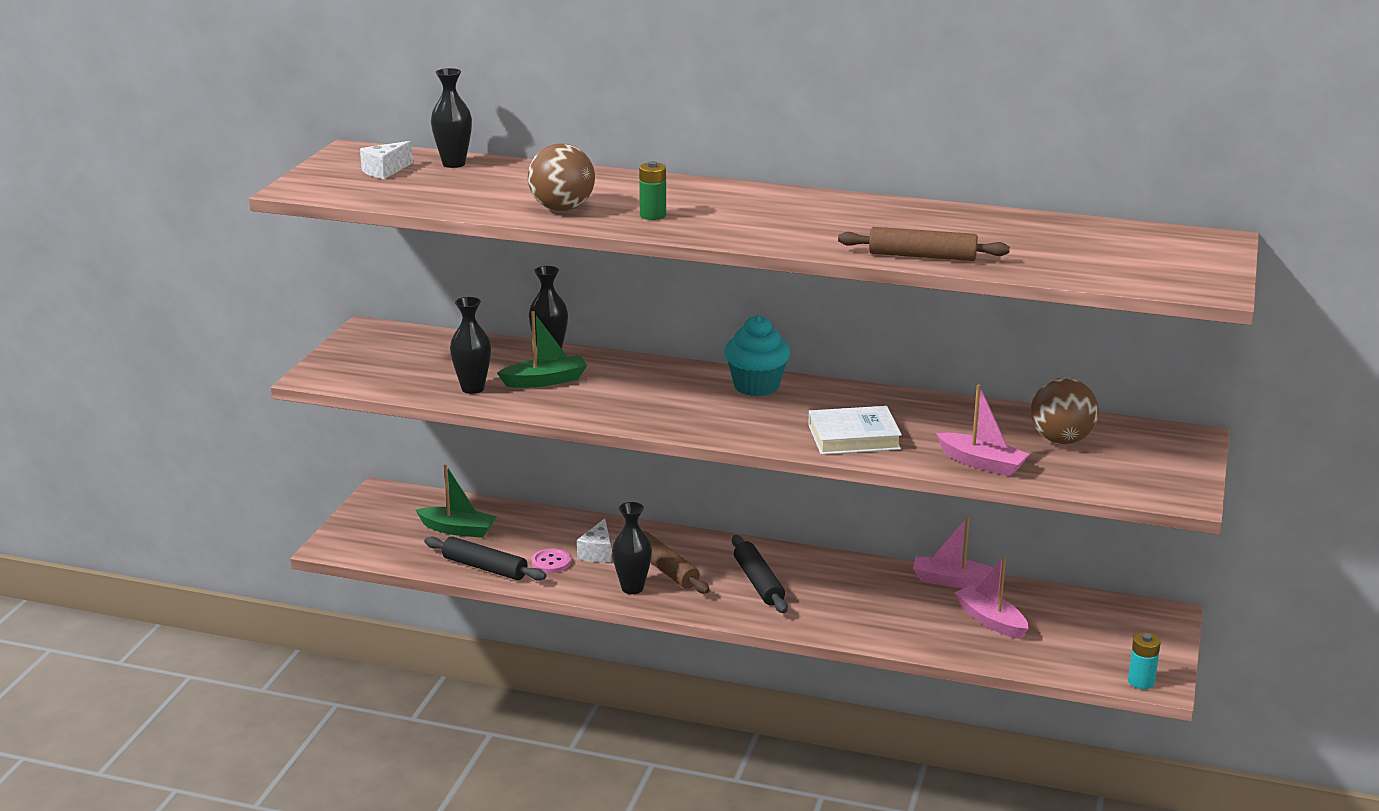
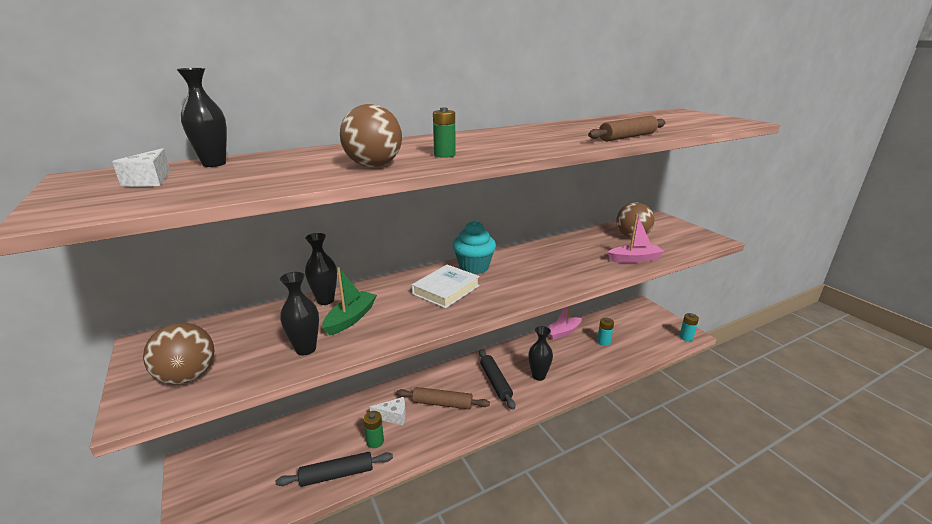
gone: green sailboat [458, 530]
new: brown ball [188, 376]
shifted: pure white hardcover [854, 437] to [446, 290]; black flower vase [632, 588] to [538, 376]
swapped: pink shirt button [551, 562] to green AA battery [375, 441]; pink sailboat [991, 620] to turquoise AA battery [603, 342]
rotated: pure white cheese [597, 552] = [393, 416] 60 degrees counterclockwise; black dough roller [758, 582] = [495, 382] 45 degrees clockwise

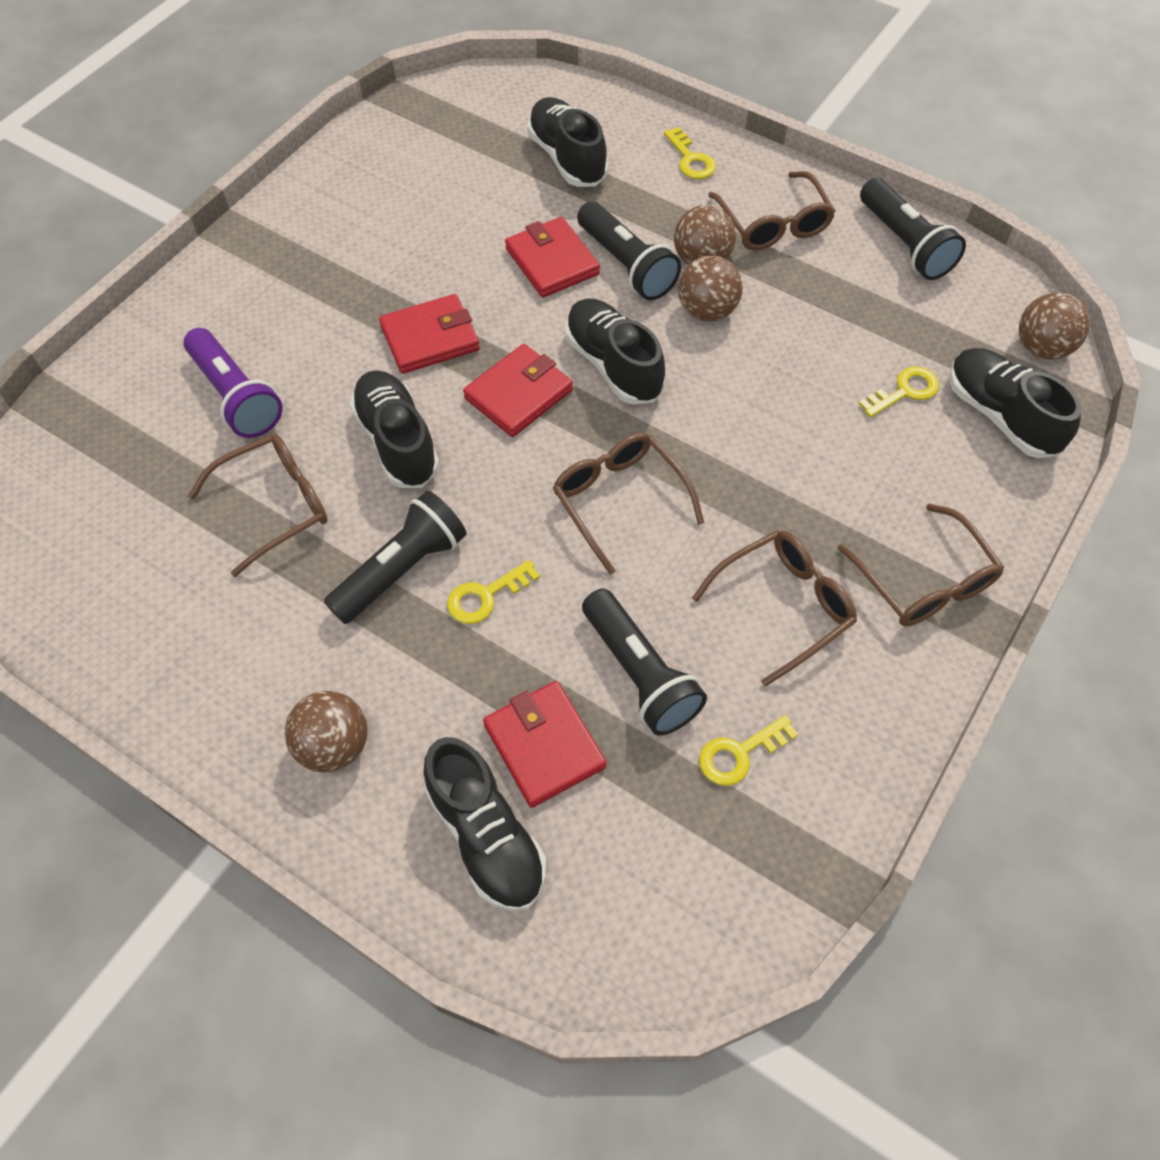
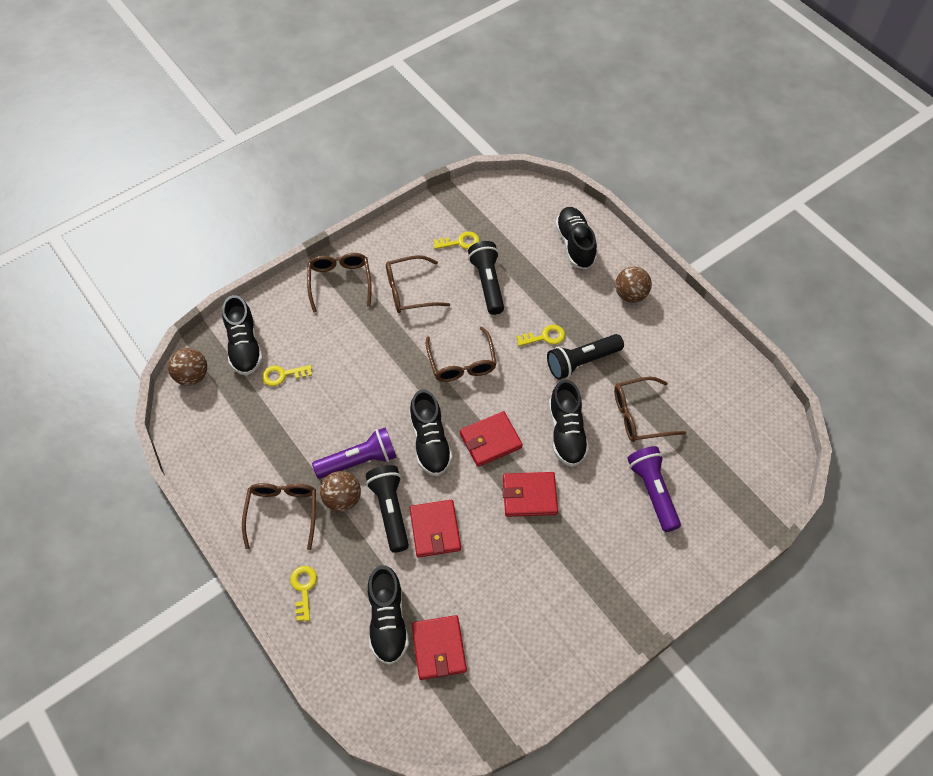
gone: black pocket torch [905, 244]
shifted: red wallet [544, 746] to [439, 648]
swapped: brown ball [707, 311] to violet pocket torch [359, 461]

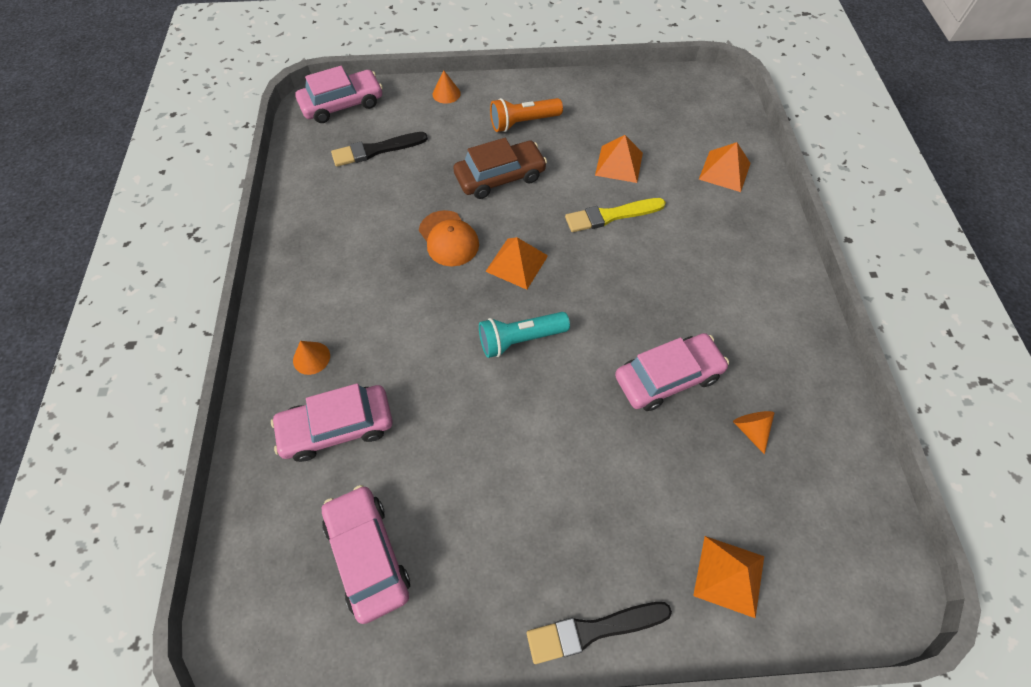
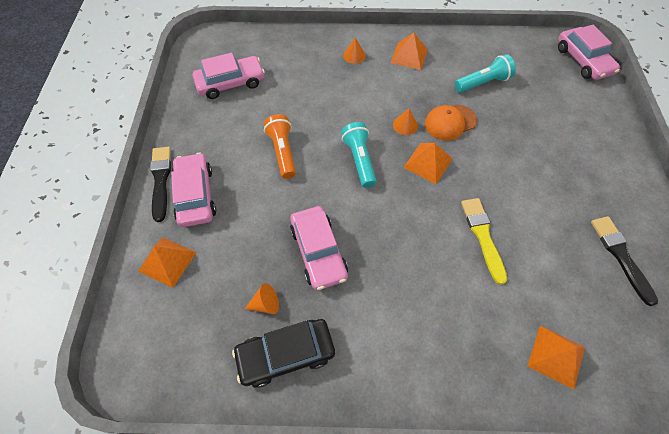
gone: brown car [500, 177]
new: turquoise pocket torch [483, 83]; black car [286, 354]
shifted: bright orange cone [446, 94] to [405, 125]; bright orange pocket torch [523, 123] to [282, 152]; black paint brush [376, 150] to [621, 256]; bright orange pyramid shape [619, 164] to [409, 56]; pink car [337, 427] to [195, 195]

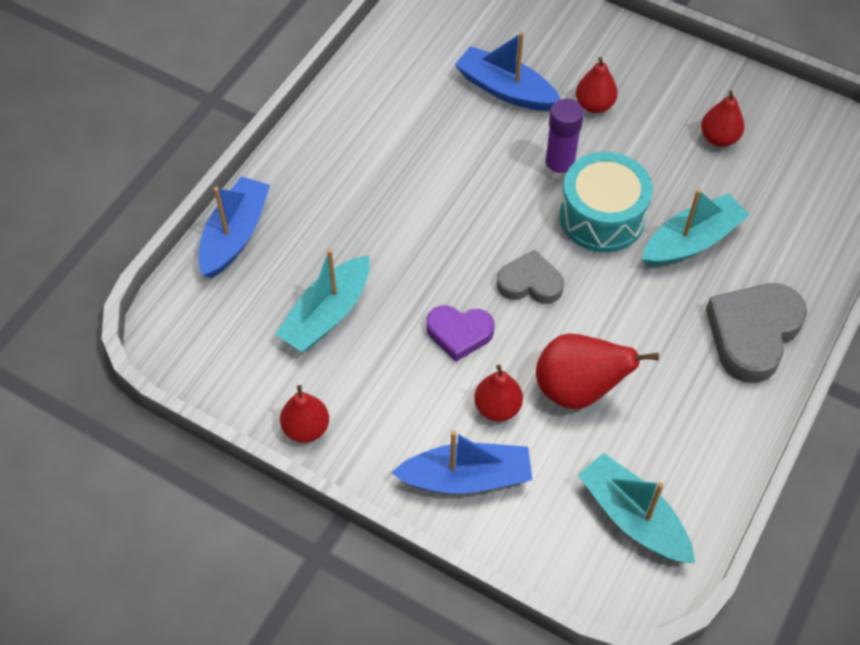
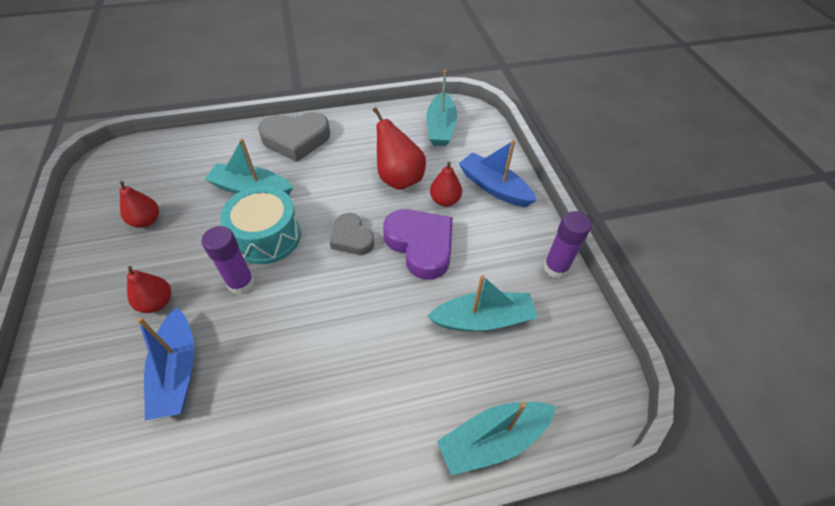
swapped: red pear [306, 428] to violet glue [555, 268]
repainted: cobalt sailboat [235, 235] to turquoise sailboat [493, 440]
scaled: violet love heart [459, 333] = [421, 245] x1.63

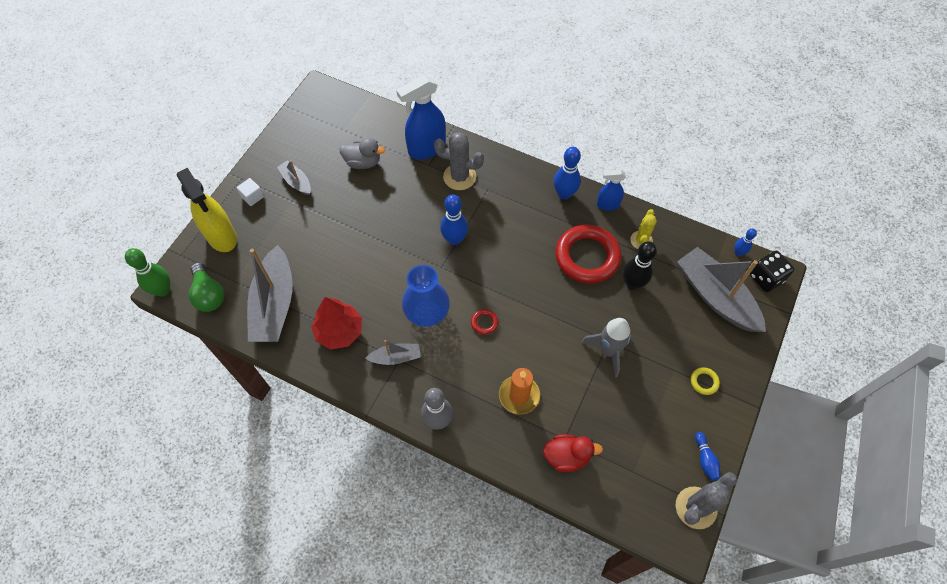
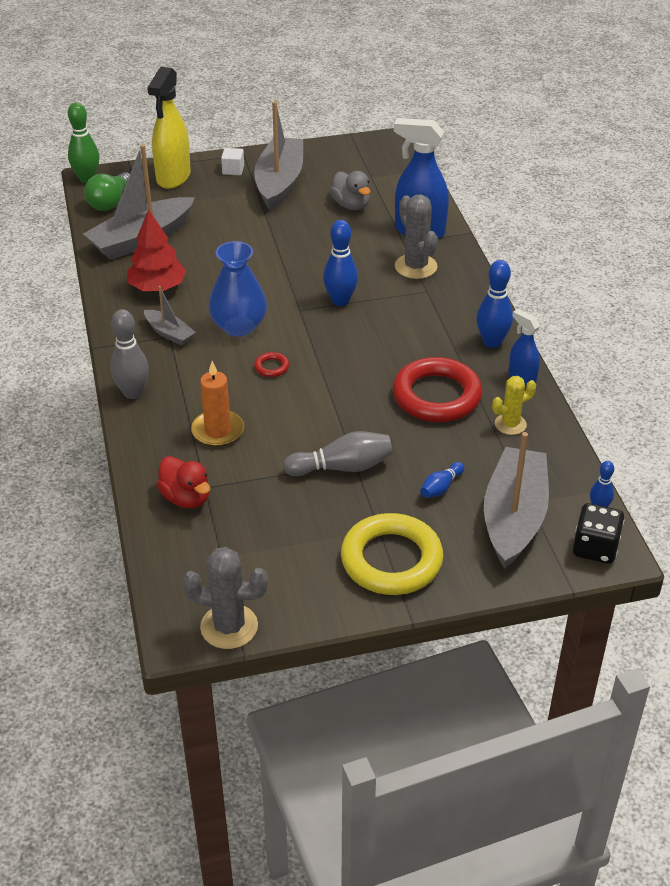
gone: black skittle [632, 284]
shifted: cobalt skittle [705, 459] to [441, 487]
swapped: ash-grey toy rocket [608, 350] to ash-grey skittle [342, 467]
scaled: ash-grey sailboat [296, 182] = [279, 183] x2.03; golden torus [704, 382] = [391, 560] x2.49

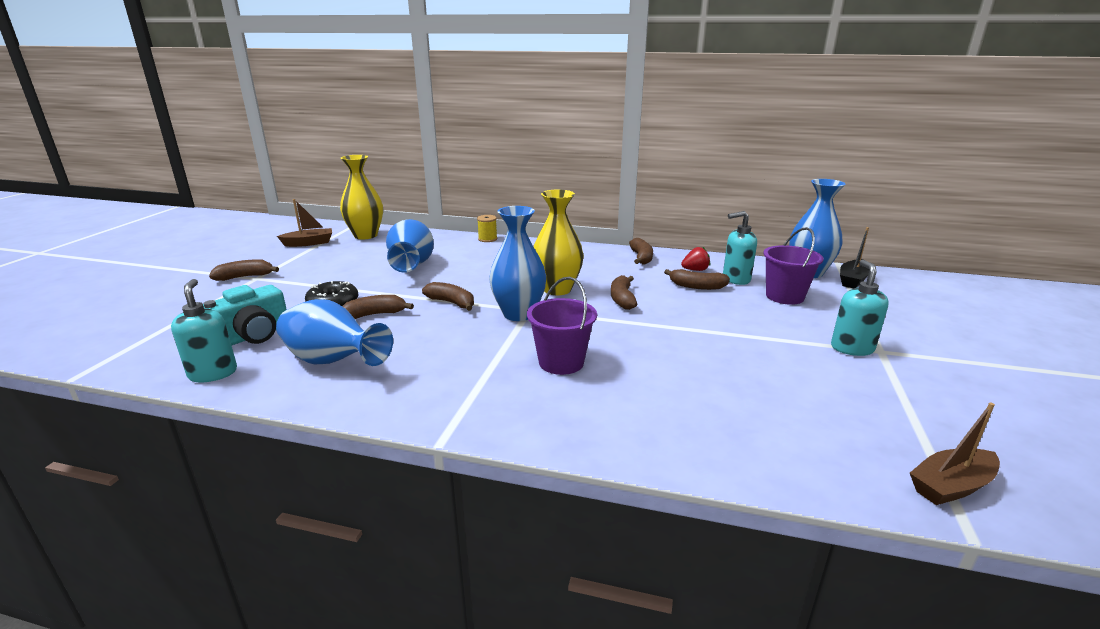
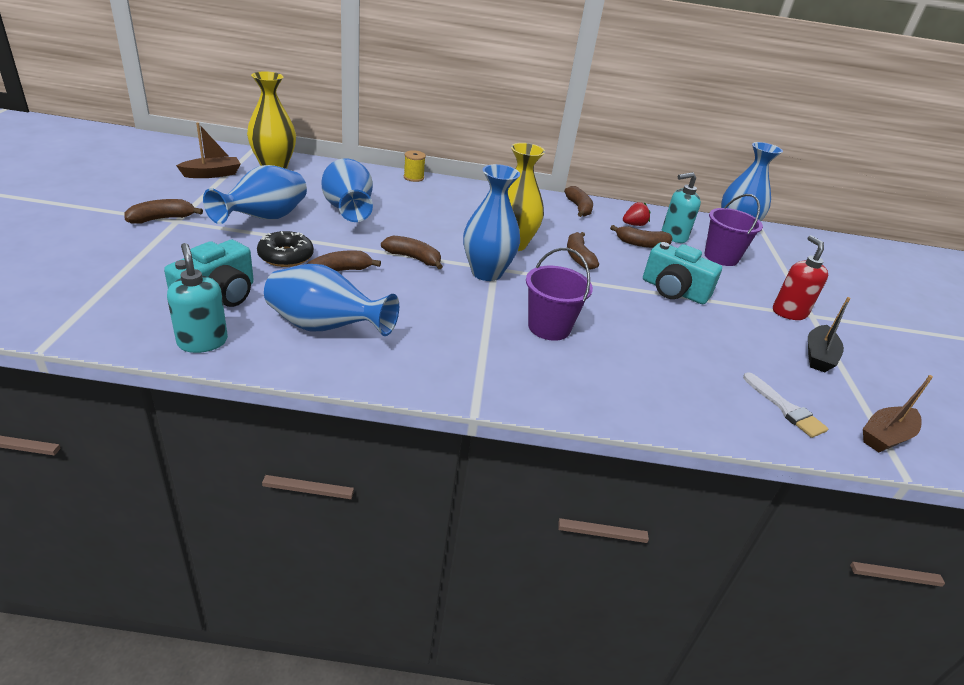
new: cobalt flower vase [264, 219]; turquoise compact camera [673, 291]; pure white paint brush [786, 409]
shifted: black sailboat [853, 280] to [818, 356]
repainted: turquoise soap pump [852, 348] to red soap pump [789, 312]

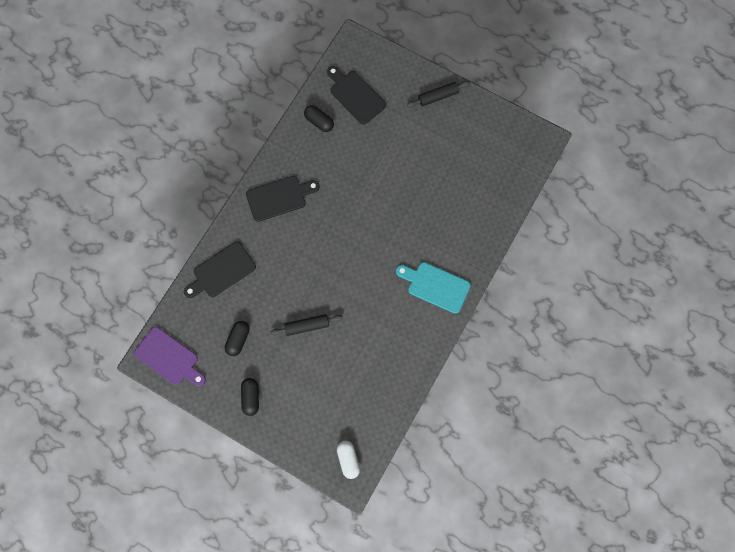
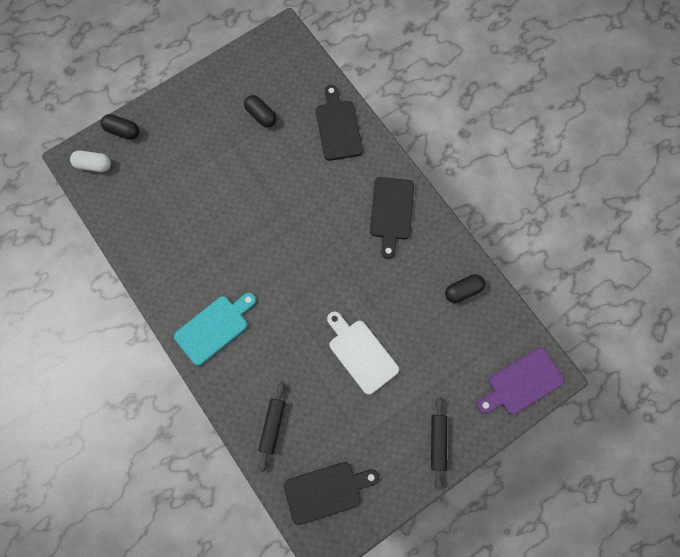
new: pure white chopping board [361, 353]
shifted: black chopping board [356, 95] to [326, 491]; black dough roller [307, 326] to [272, 426]; violet chopping board [169, 358] to [522, 383]; black pill shape [251, 397] to [123, 131]

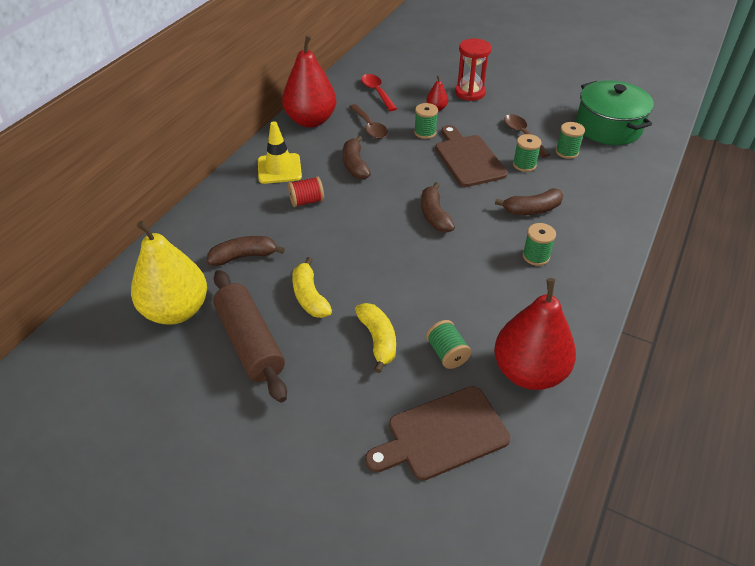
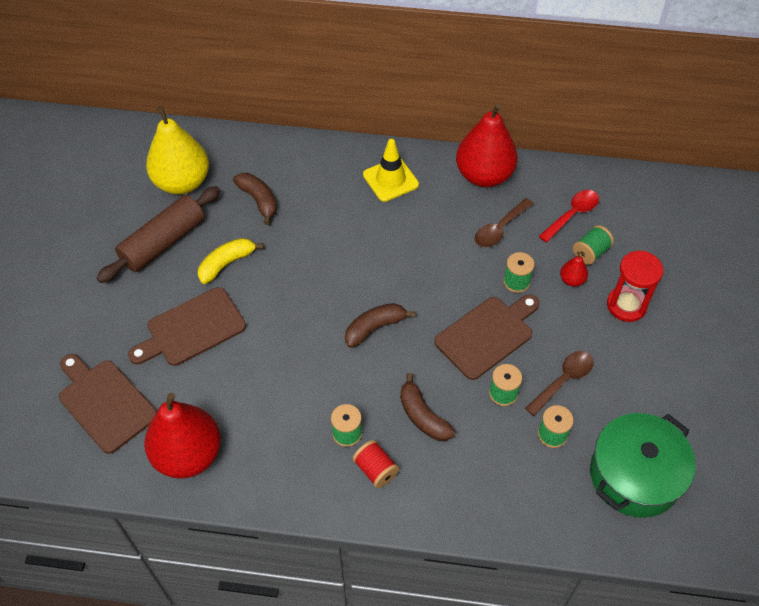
gone: brown toy banana [355, 165]
shifted: red bobbin [306, 201] to [375, 470]; green bobbin [447, 353] to [590, 252]
swapped: golden toy banana [378, 340] to brown chopping board [192, 329]

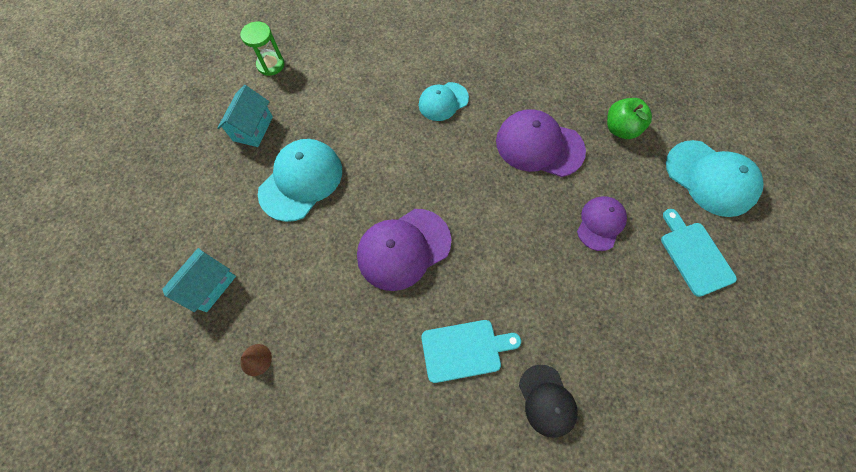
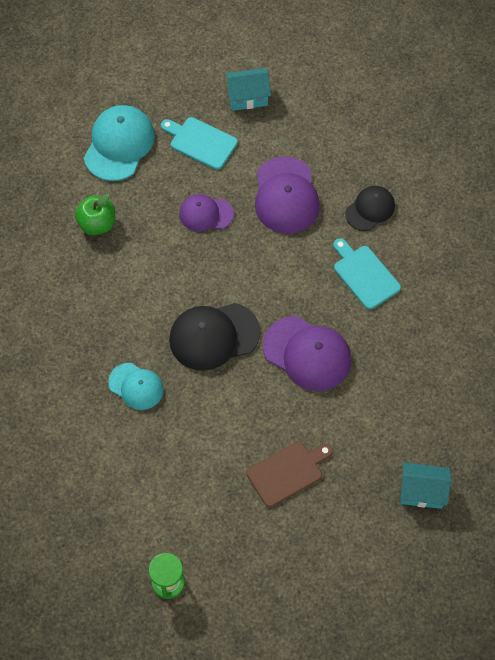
gone: brown cone [256, 359]
new: black peaked cap [214, 336]
shifted: turquoise house [253, 128] to [247, 97]; violet peaked cap [539, 146] to [286, 195]
swapped: turquoise peaked cap [301, 181] to brown chopping board [287, 472]
rotated: turquoise chopping board [694, 255] = [201, 142] 75 degrees clockwise

